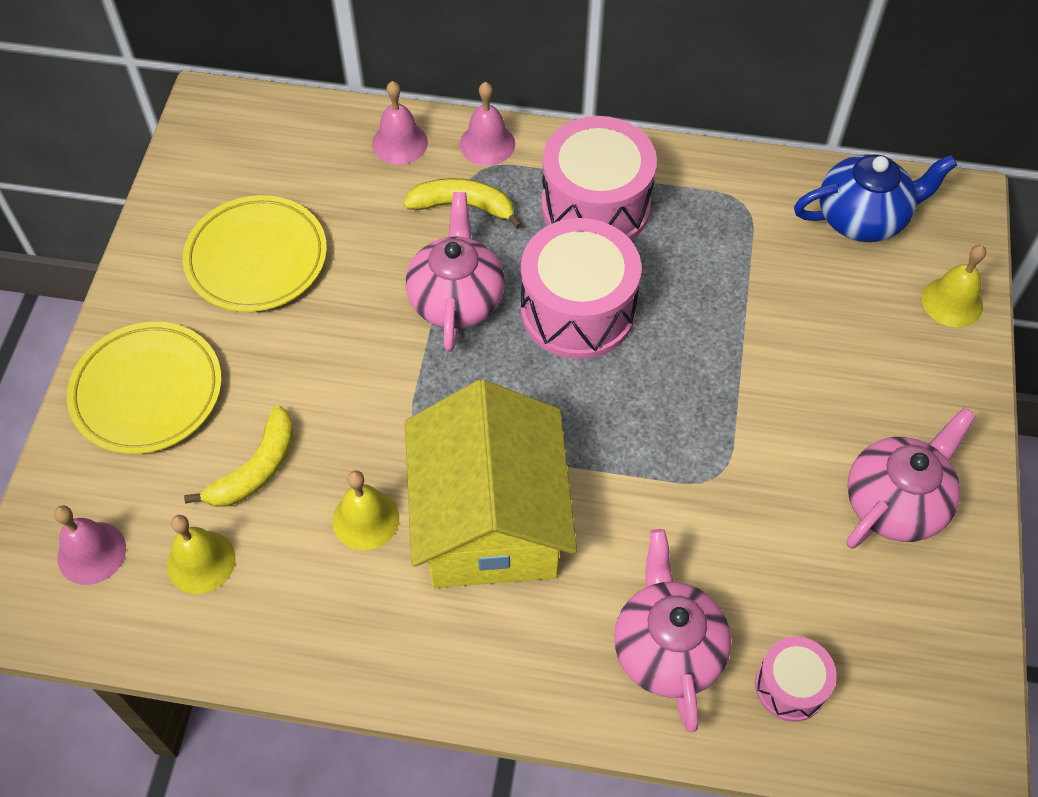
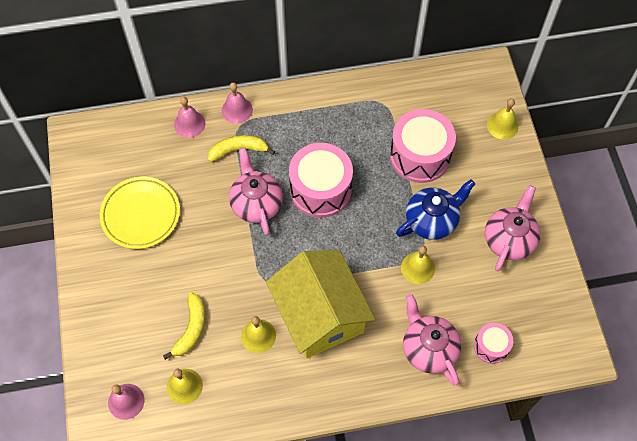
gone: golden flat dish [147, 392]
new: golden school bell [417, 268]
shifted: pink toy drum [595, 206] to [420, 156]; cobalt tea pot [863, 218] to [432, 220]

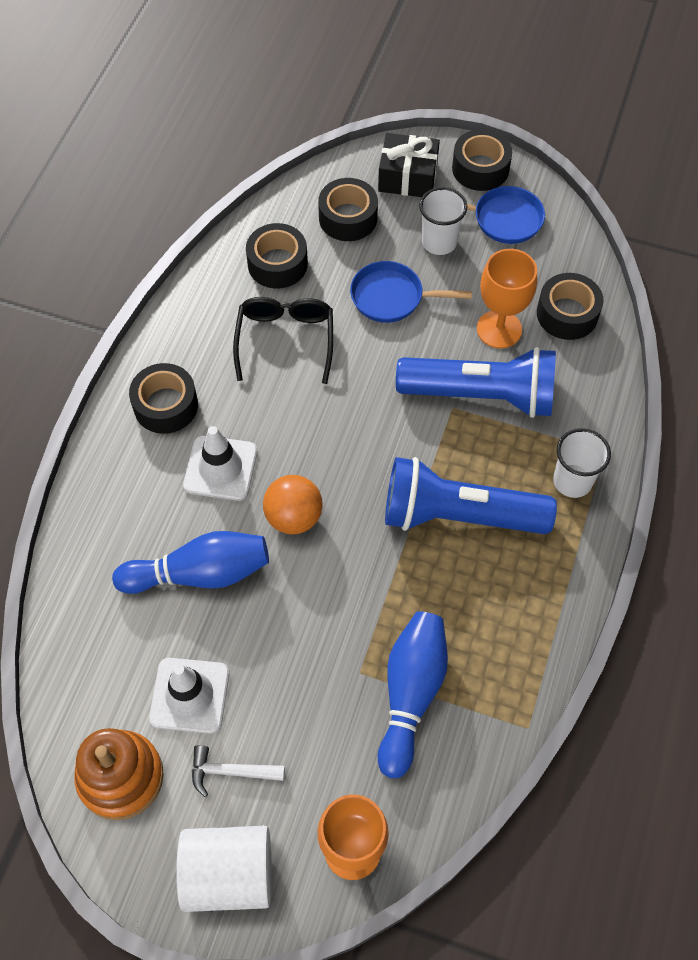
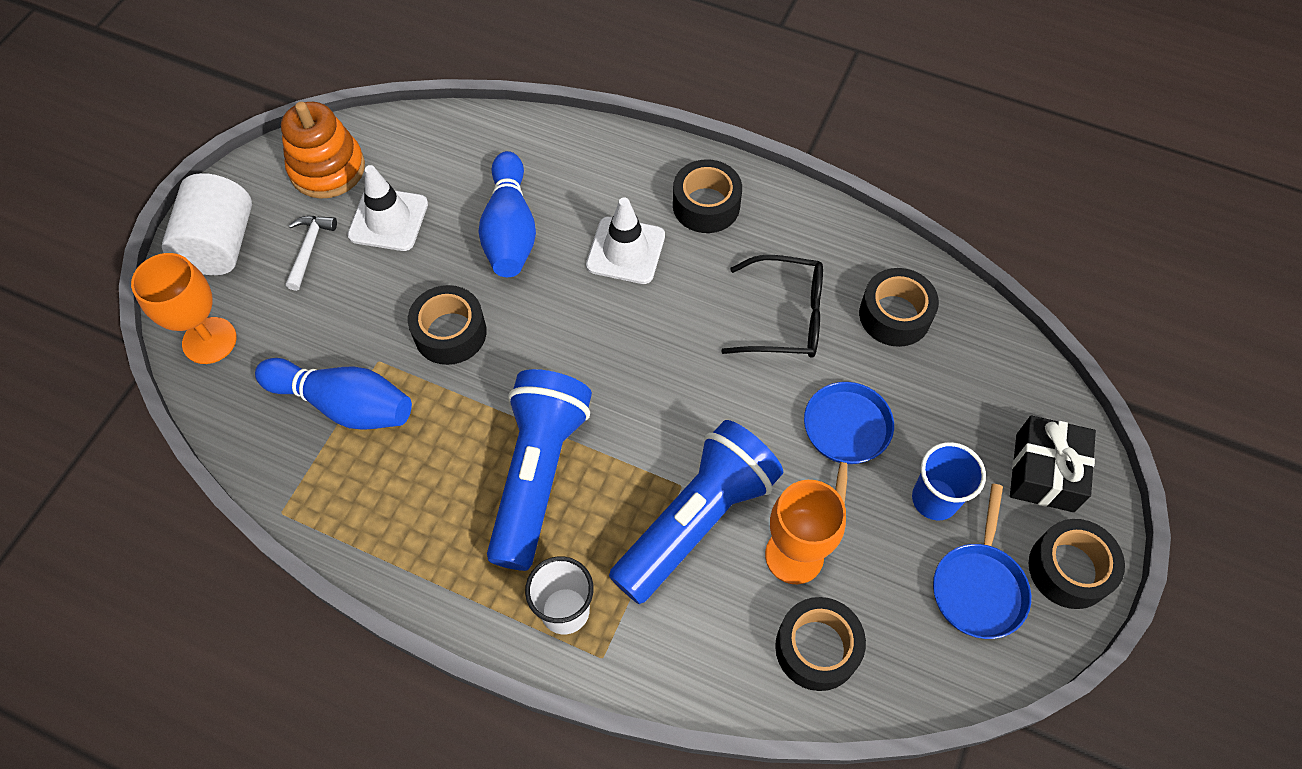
gone: bright orange ball [294, 517]
shifted: black sticky tape [348, 218] to [450, 333]
repainted: pure white beaker [439, 242] to cobalt beaker [934, 499]
rotated: cobalt pocket torch [481, 395] = [696, 520] 150 degrees counterclockwise

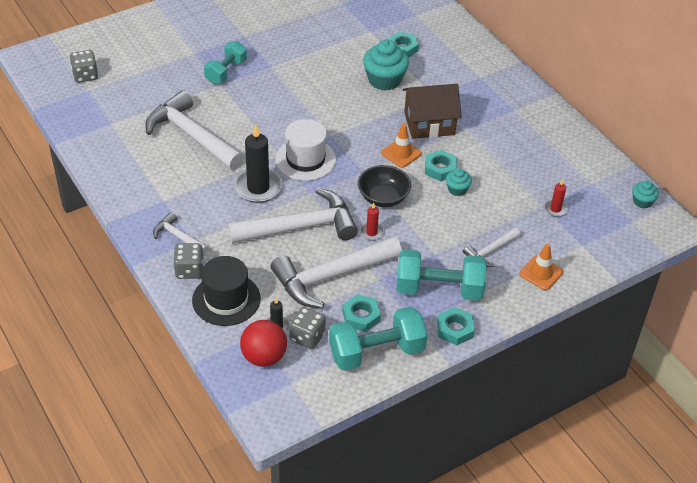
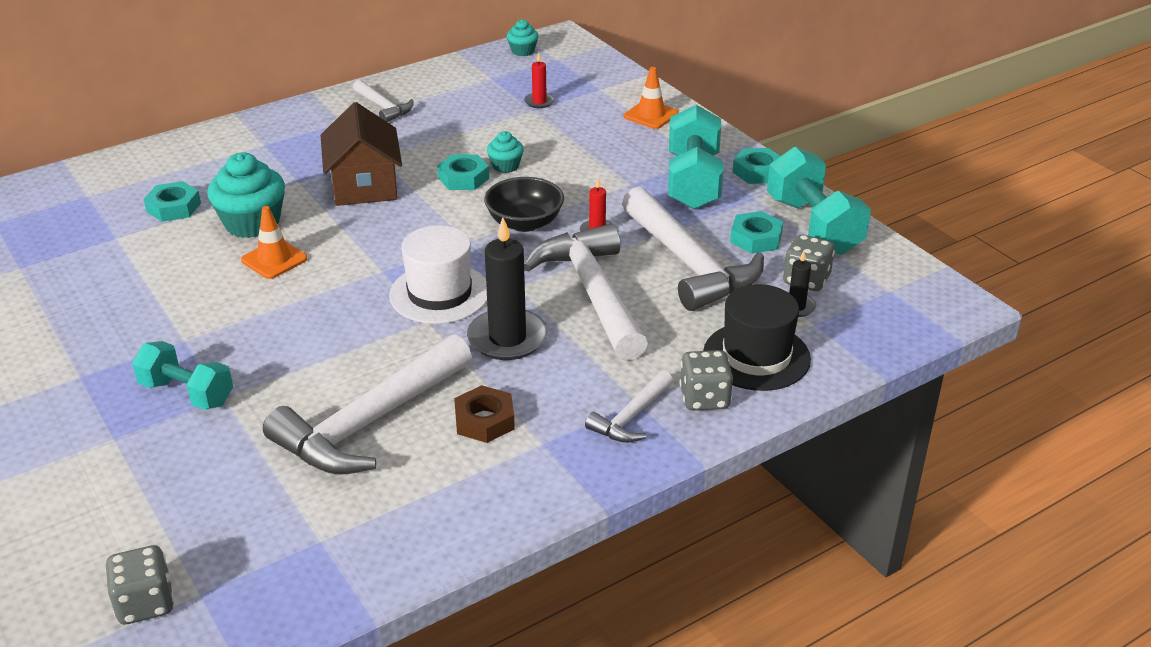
gone: red ball [264, 357]
new: brown hex nut [484, 420]
shifted: bright orange traffic cone [401, 153] to [274, 259]; pure white hammer [490, 251] to [384, 107]

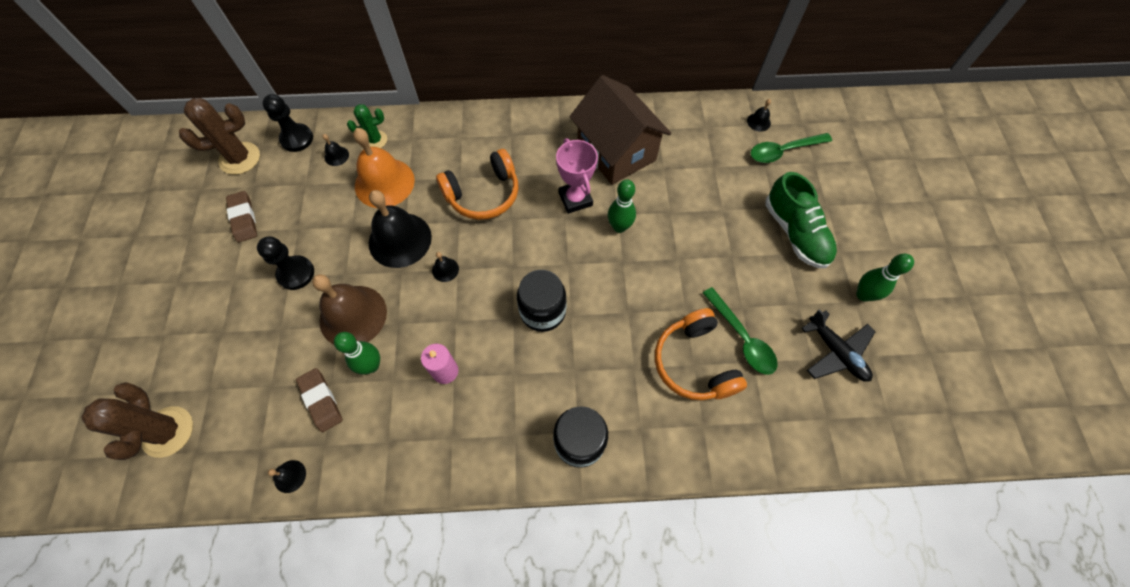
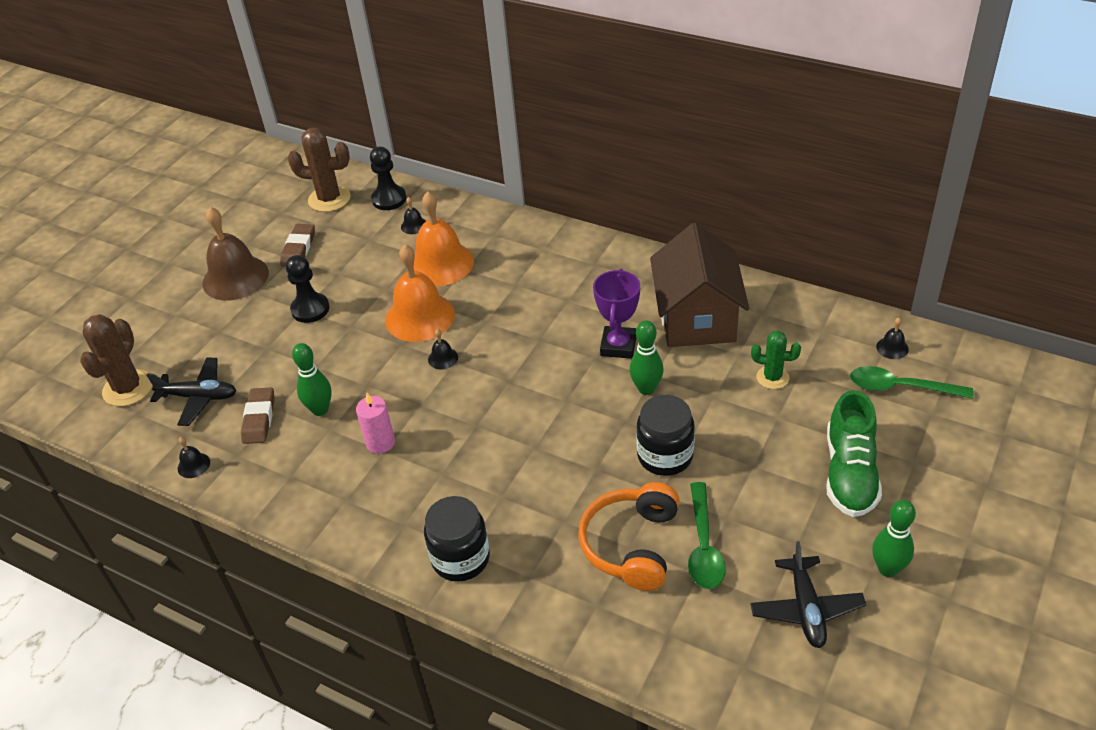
gone: bright orange headset [483, 194]
new: black plane [199, 397]
shifted: green cactus [375, 140] to [772, 377]; black jar [542, 311] to [665, 456]; brown school bell [353, 316] to [235, 277]
repainted: pink prize cup [575, 199] to violet prize cup [618, 346]; black school bell [400, 240] to bright orange school bell [420, 317]

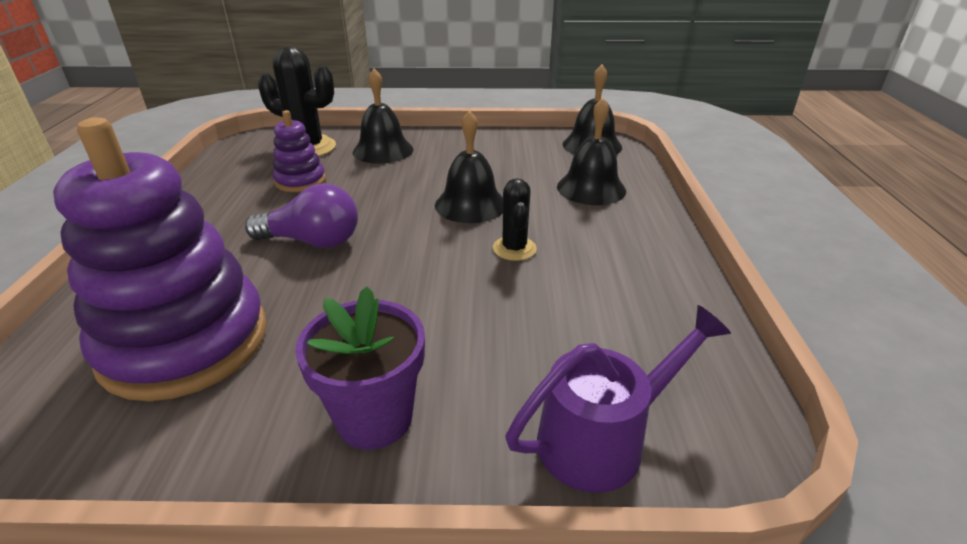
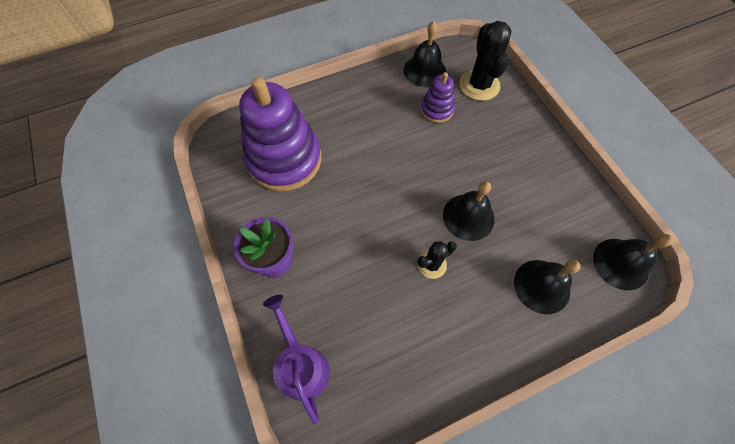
gone: violet lightbulb [313, 241]
shifted: black school bell [383, 150] to [425, 70]
rotated: violet sprinkling can [603, 438] = [301, 364] 150 degrees counterclockwise

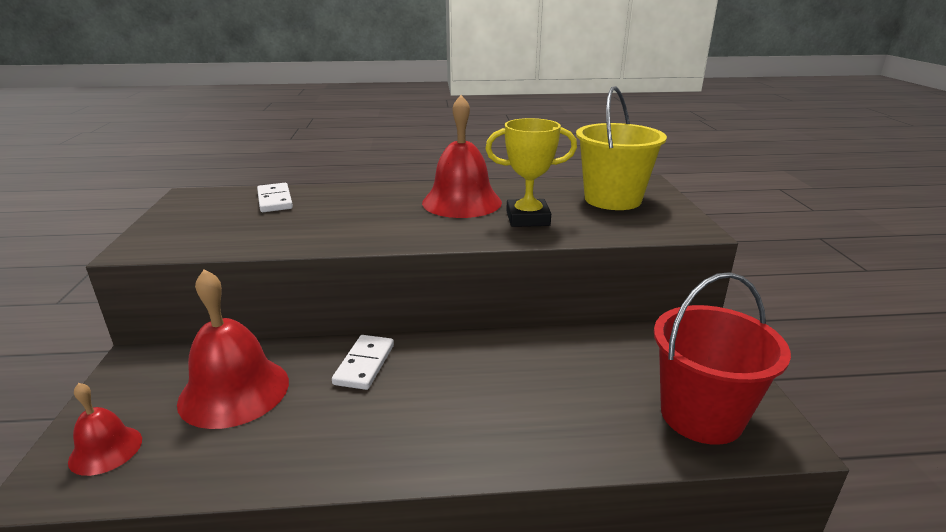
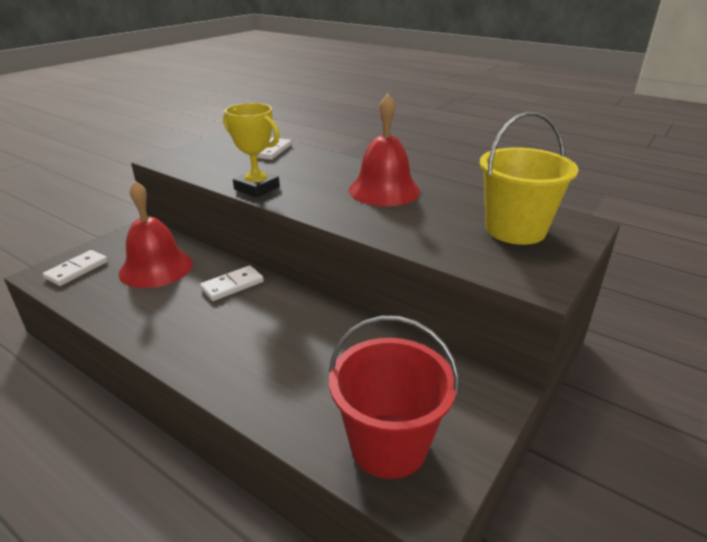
shifted: golden prize cup [527, 218] to [257, 188]
swapped: red school bell [105, 450] to pure white domino tile [77, 270]

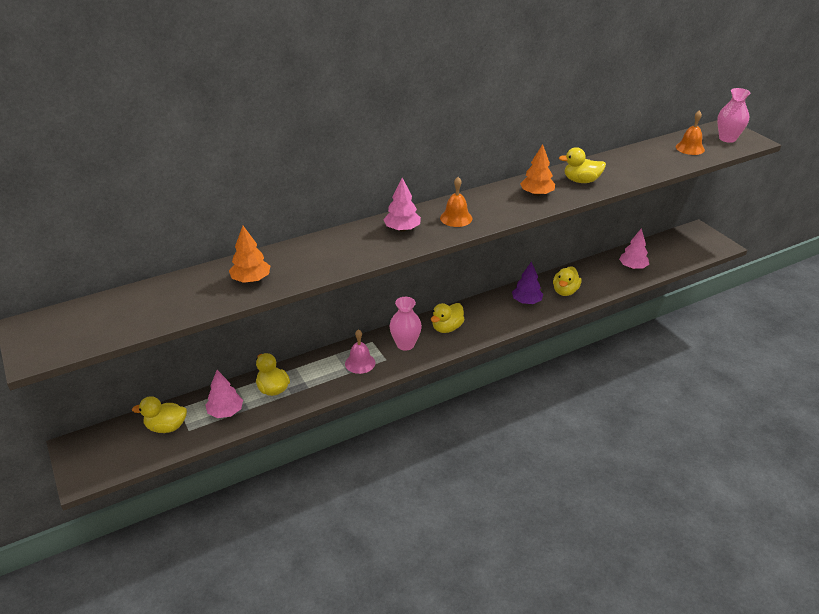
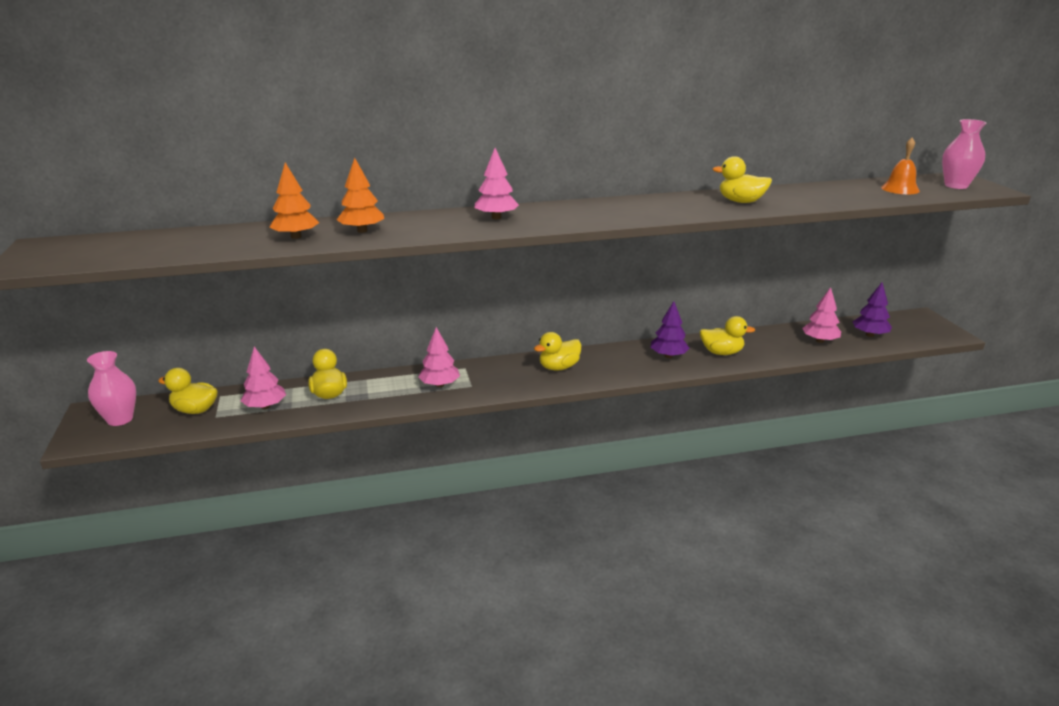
gone: bright orange school bell [456, 218]
new: violet toy tree [869, 335]
shifted: bright orange toy tree [536, 194] to [362, 231]; pink flower vase [405, 344] to [120, 419]
swapped: pink school bell [360, 363] to pink toy tree [439, 385]
rotated: golden duck [565, 291] = [721, 352] 120 degrees counterclockwise

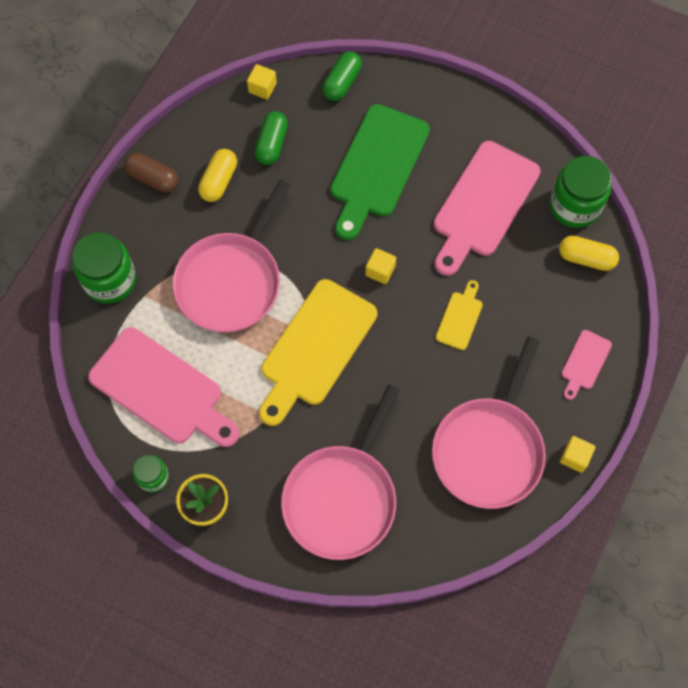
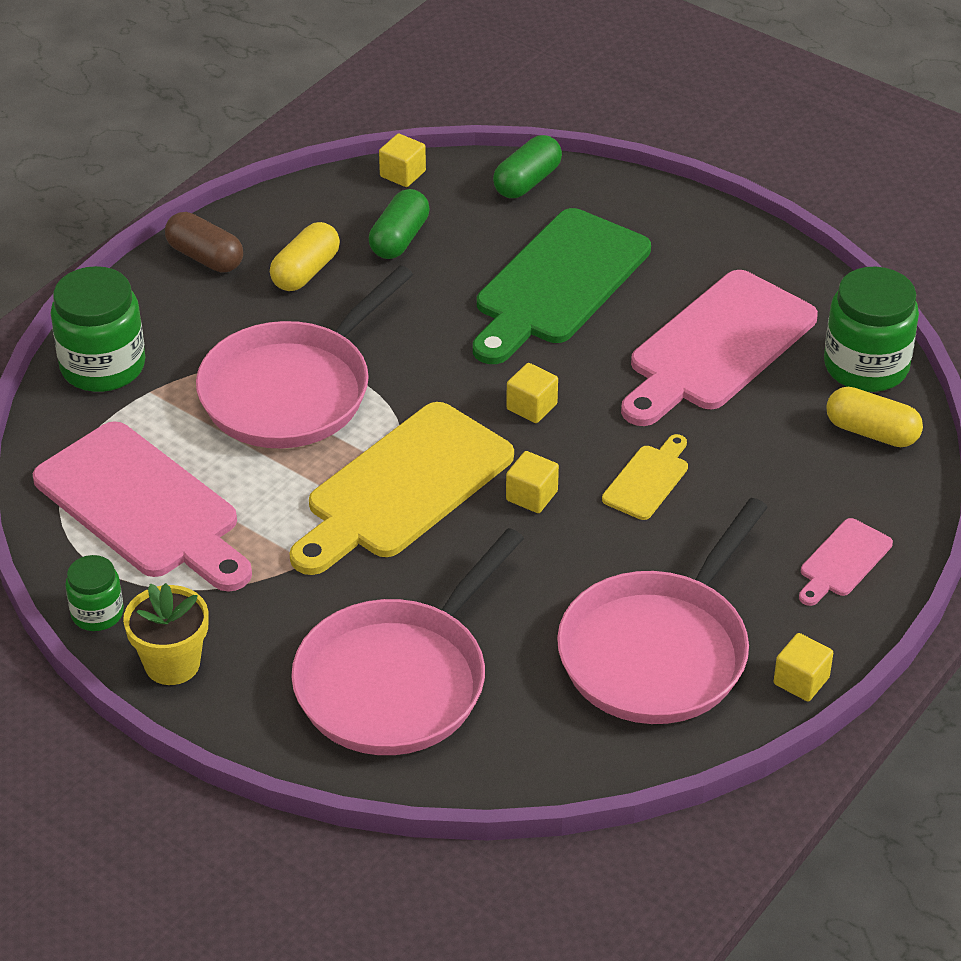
new: golden block [531, 496]

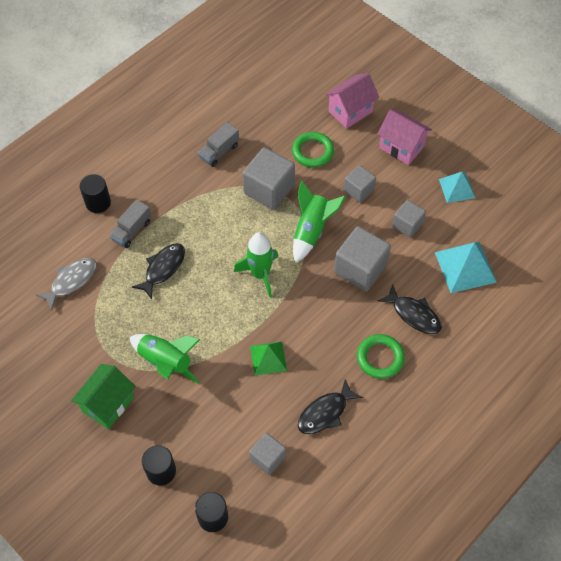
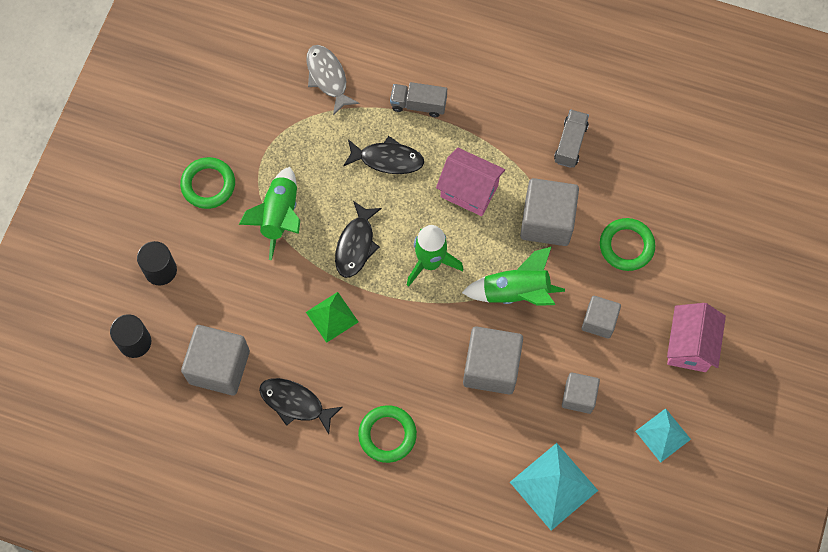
gone: black cylinder shape [98, 202]
shifted: pink house [350, 111] to [469, 191]; black toy fish [413, 314] to [356, 245]
swapped: green house [108, 404] to green torus [208, 185]
rotated: ash-grey toy truck [219, 152] = [570, 144] 90 degrees clockwise; ash-grey toy fish [71, 281] = [328, 77] 135 degrees counterclockwise
scaled: ash-grey block [268, 458] = [219, 367] x1.67

